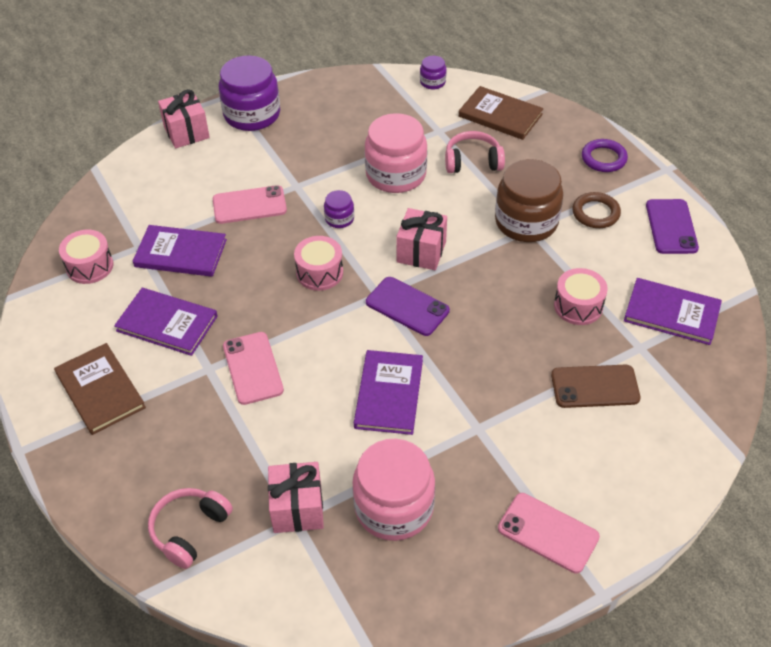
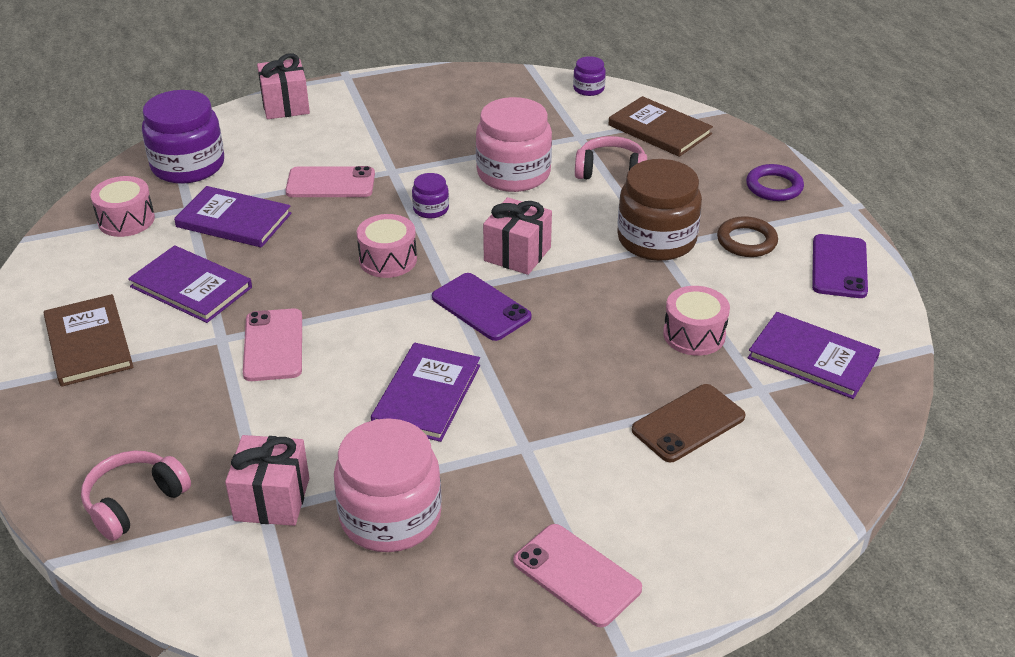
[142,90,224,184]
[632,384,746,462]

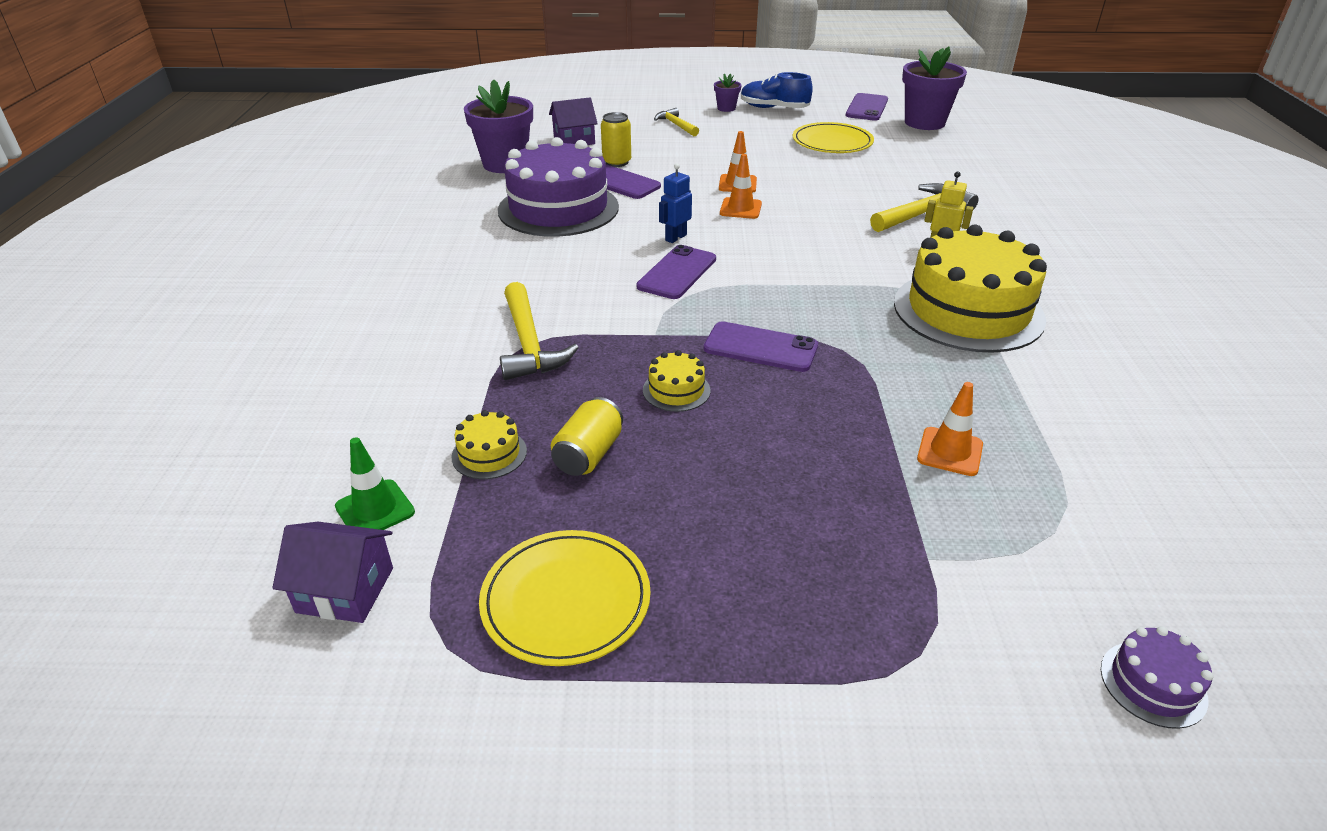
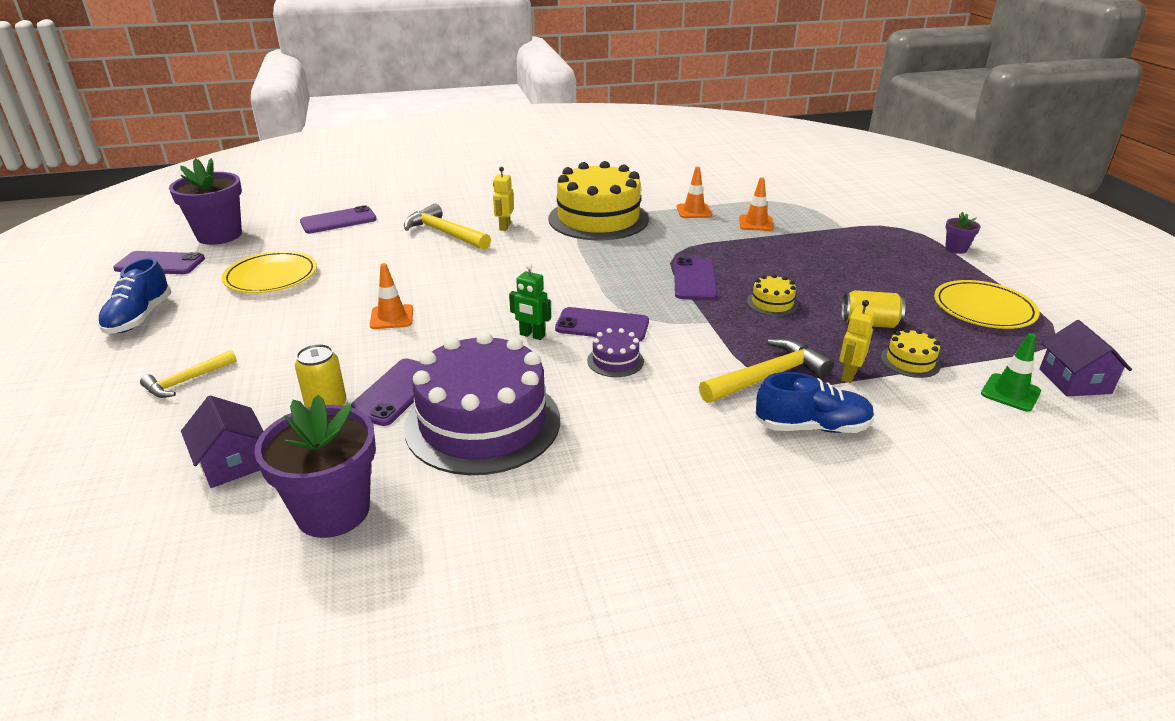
[509,264,551,340]
[945,212,980,254]
[677,166,712,218]
[587,328,644,377]
[300,205,377,233]
[755,372,875,433]
[839,300,875,383]

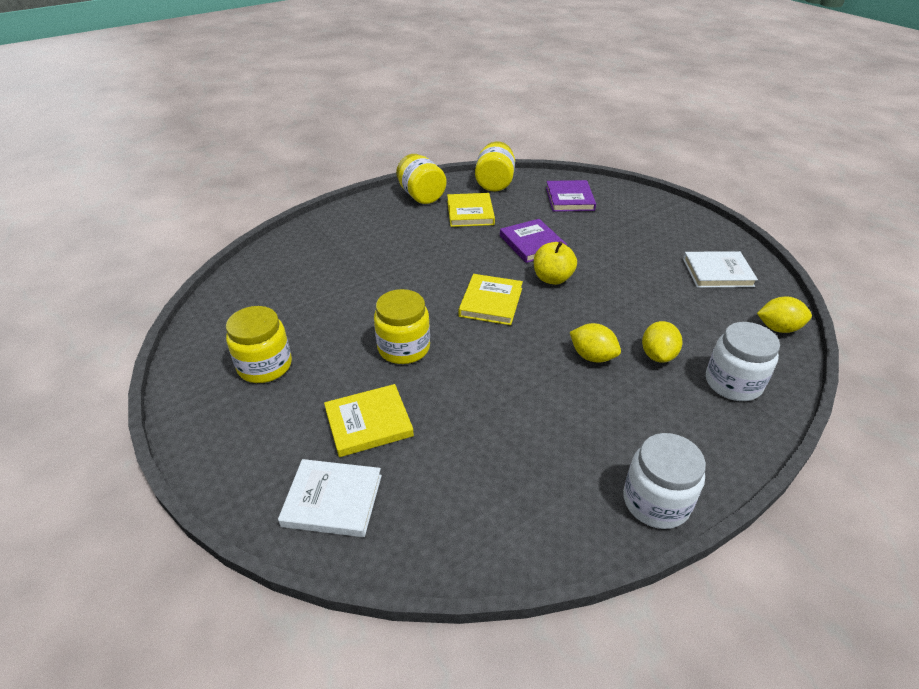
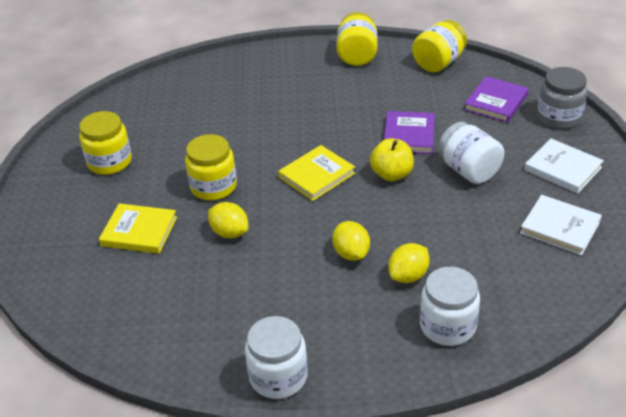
[524,139,604,194]
[447,193,495,227] (first image)
[208,202,248,238]
[438,122,504,184]
[537,67,587,129]

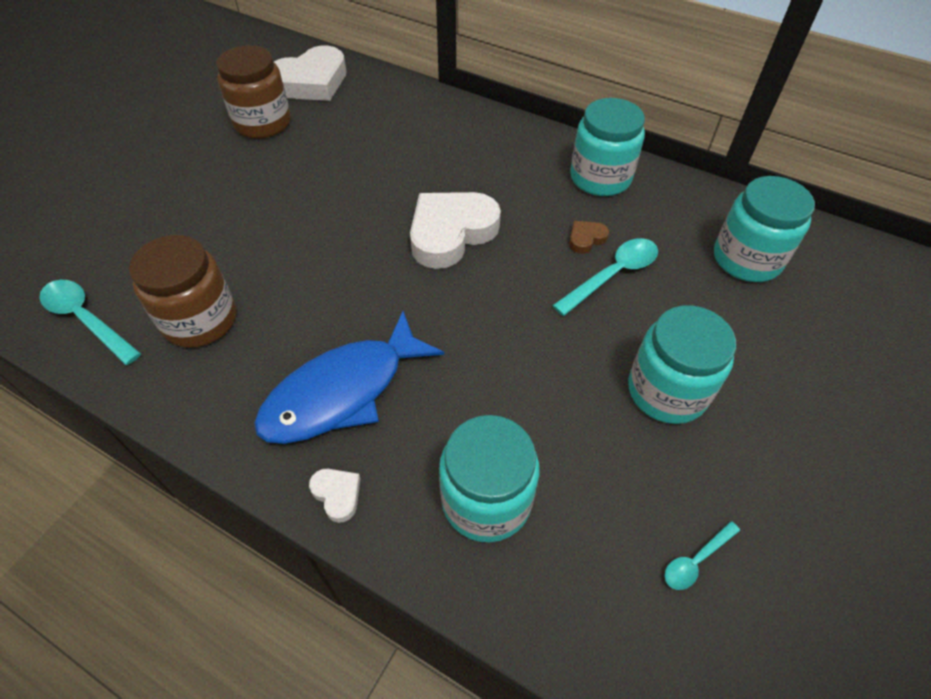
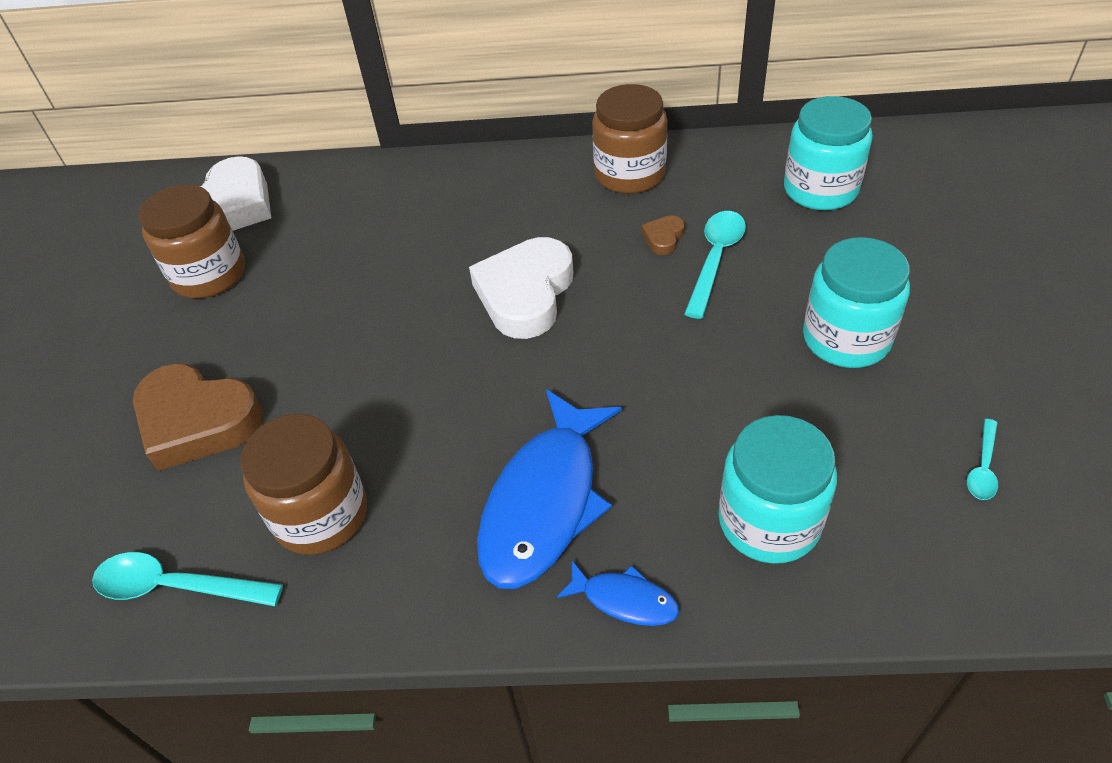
[557,561,679,626]
[592,84,667,194]
[133,363,263,471]

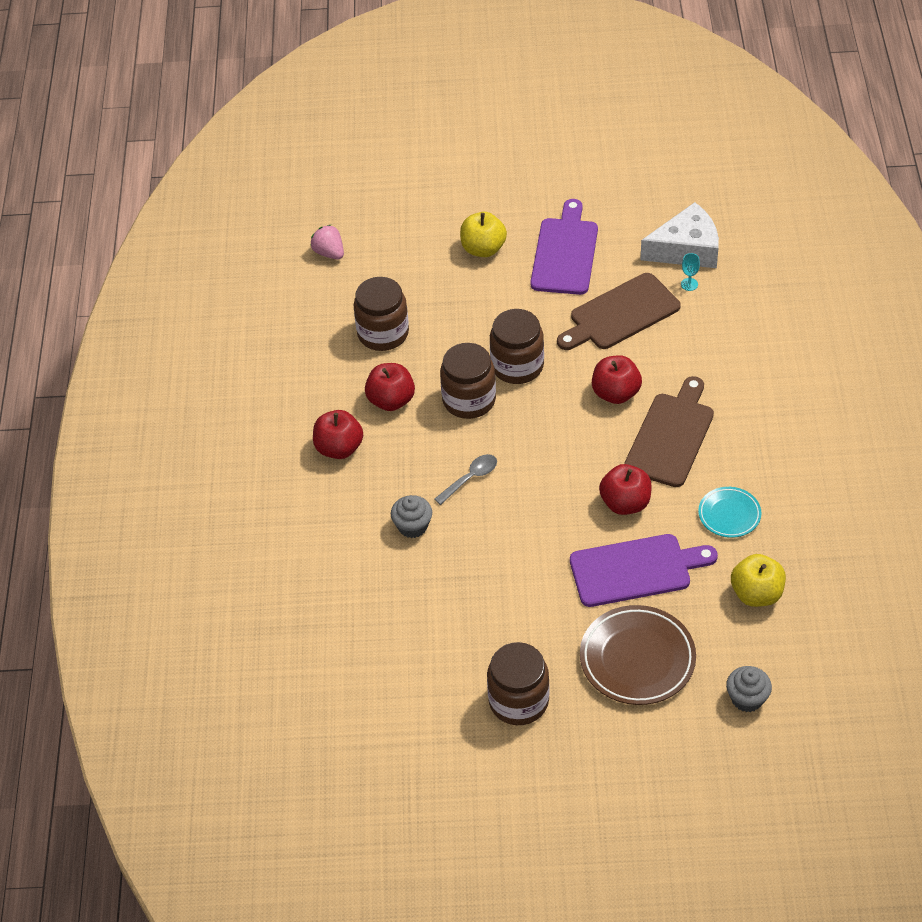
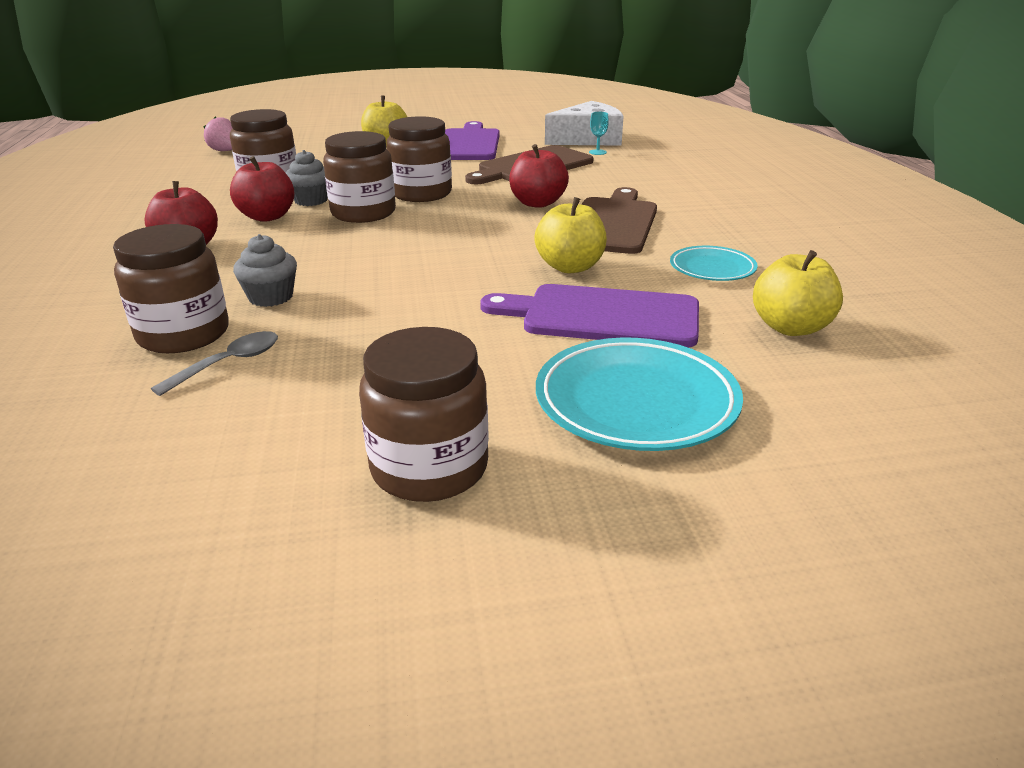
[151,331,278,396]
[480,284,699,348]
[536,338,743,451]
[534,197,607,273]
[285,150,328,206]
[113,224,229,353]

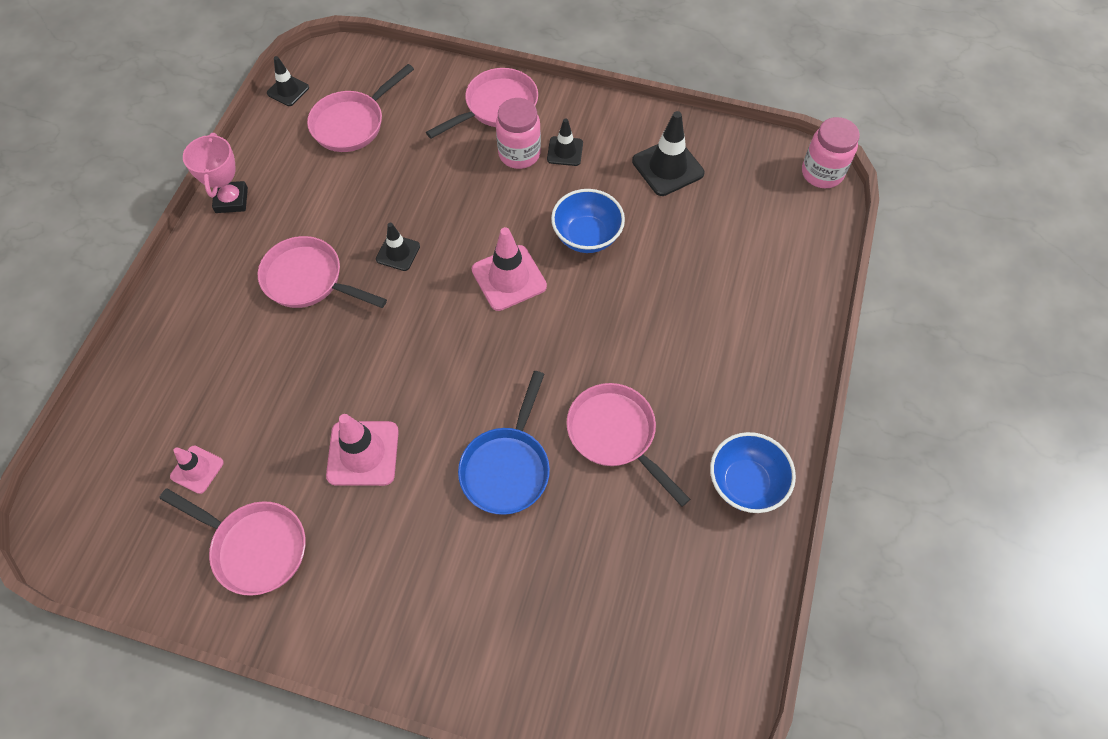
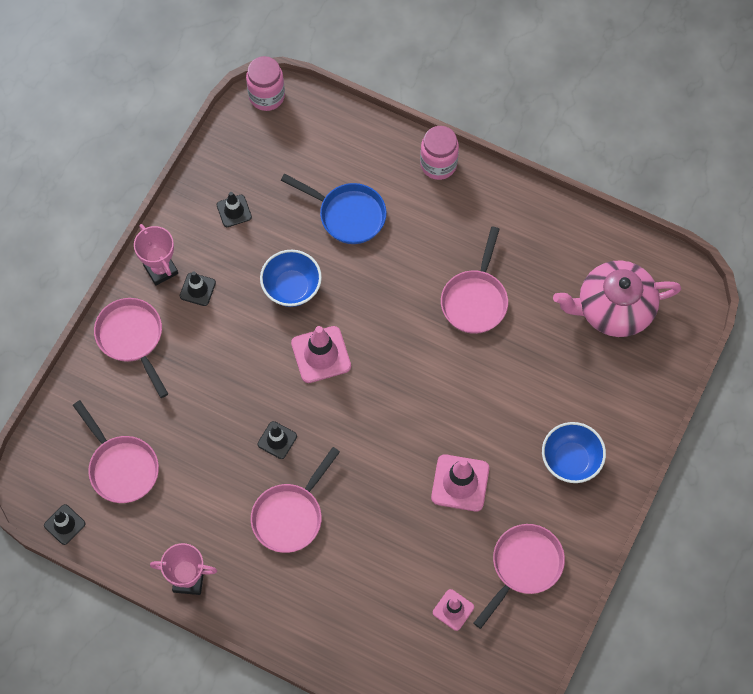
[281,174,387,244]
[420,126,459,180]
[441,227,508,334]
[216,192,252,227]
[542,422,606,483]
[134,224,178,286]
[553,261,681,337]

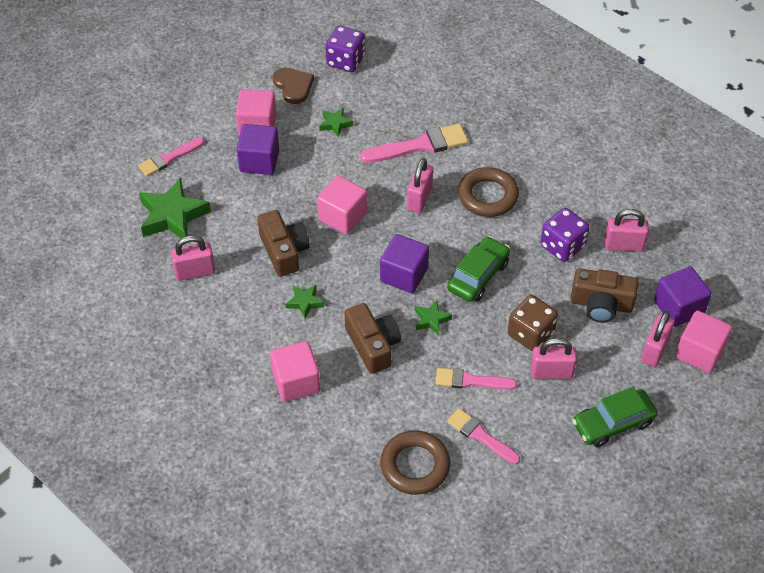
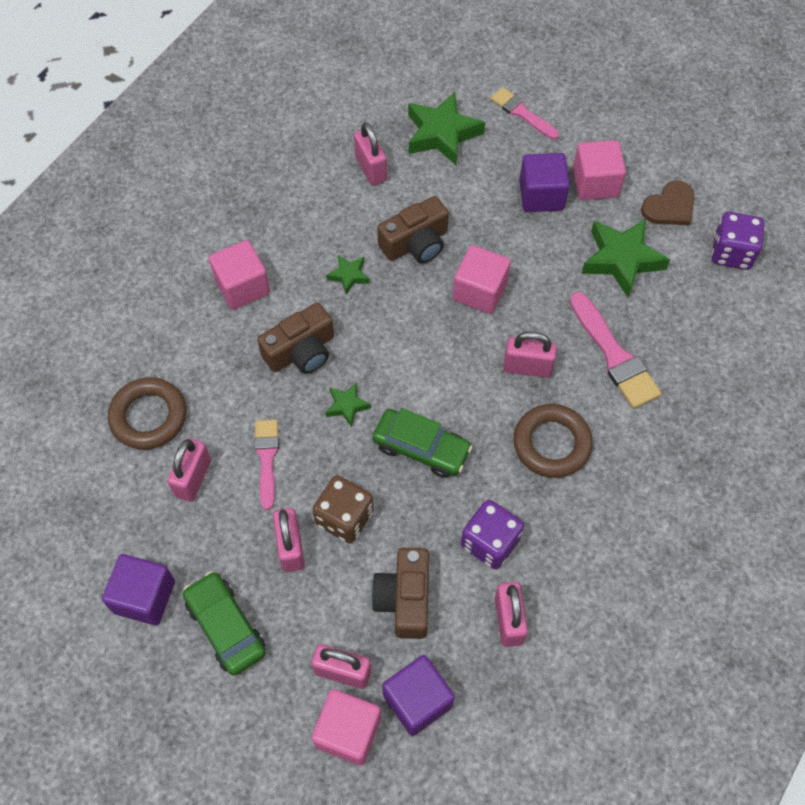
[581,219,670,298]
[102,554,175,625]
[167,438,211,502]

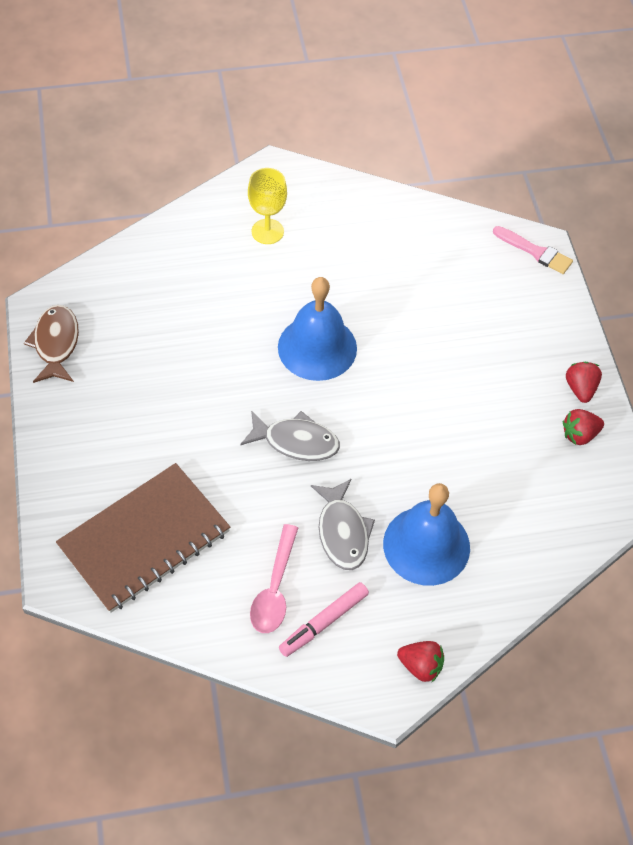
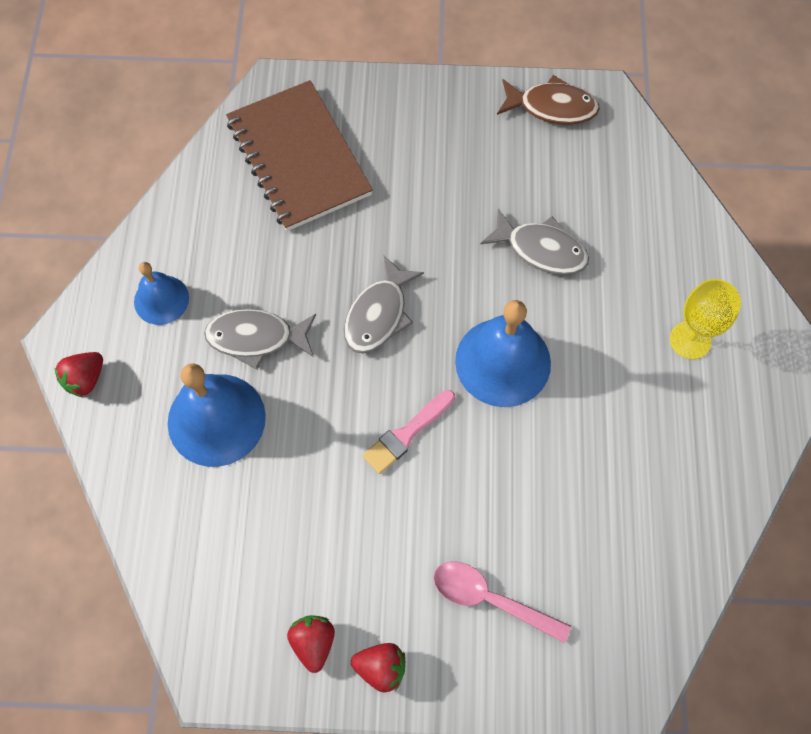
[433,561,571,643]
[134,262,189,325]
[362,390,455,474]
[480,208,589,275]

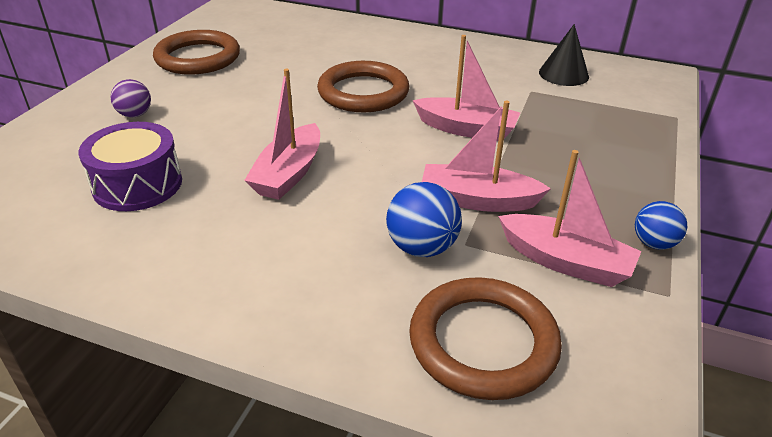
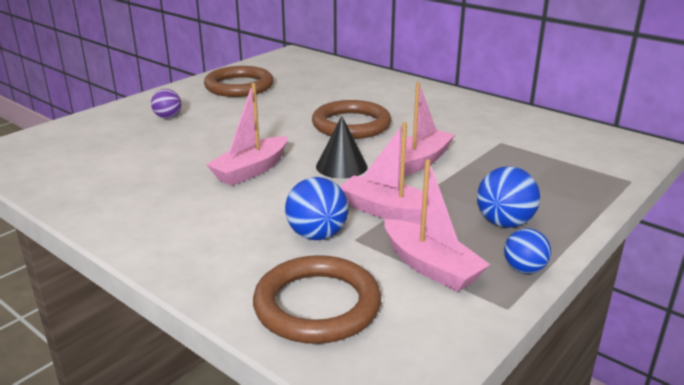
[79,122,182,211] (first image)
[399,82,455,177]
[316,116,368,179]
[477,166,540,228]

